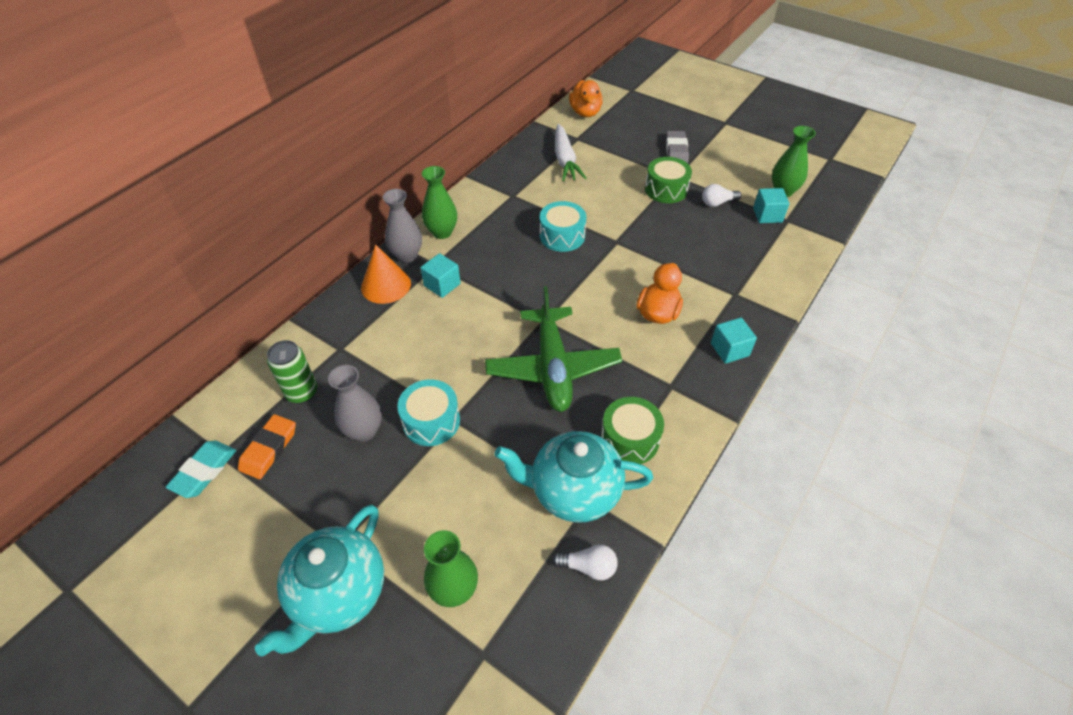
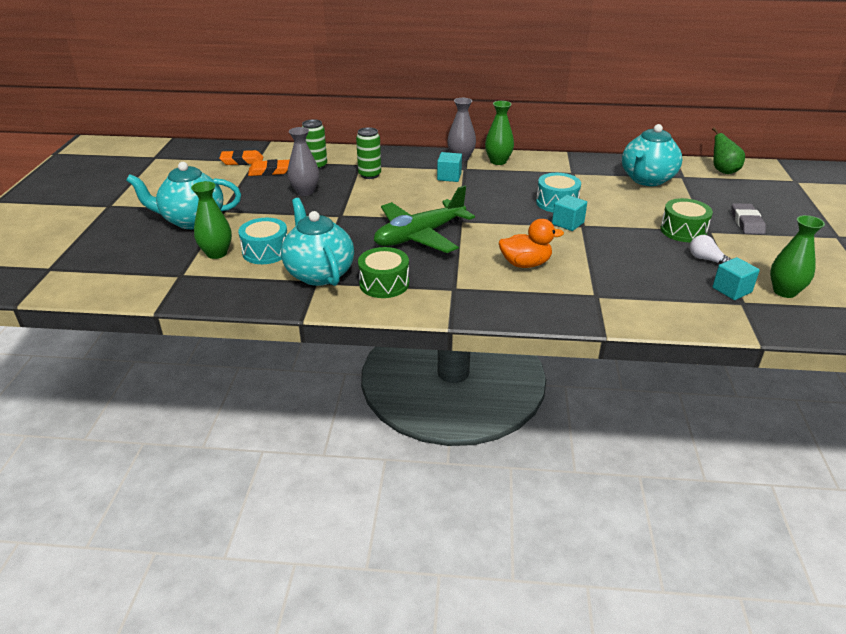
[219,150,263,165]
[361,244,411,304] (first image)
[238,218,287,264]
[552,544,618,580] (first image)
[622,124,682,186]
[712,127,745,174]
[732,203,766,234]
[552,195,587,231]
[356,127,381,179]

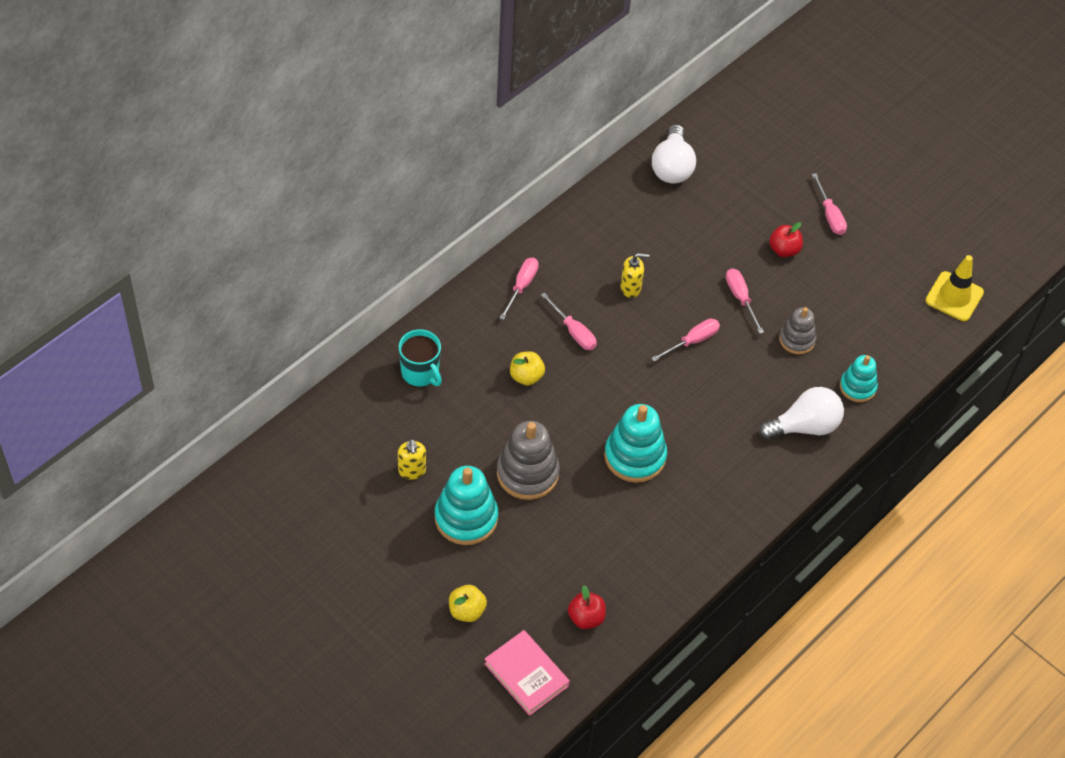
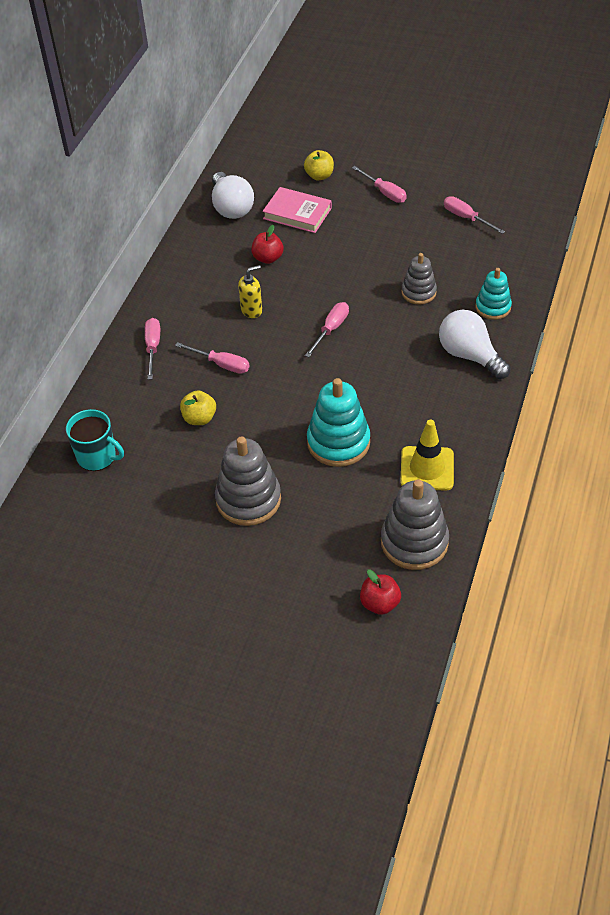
[398,439,426,480] (first image)
[435,466,498,545] (first image)
[304,150,334,181]
[263,187,332,233]
[444,196,505,234]
[439,310,511,379]
[251,225,283,264]
[400,420,454,491]
[381,479,449,570]

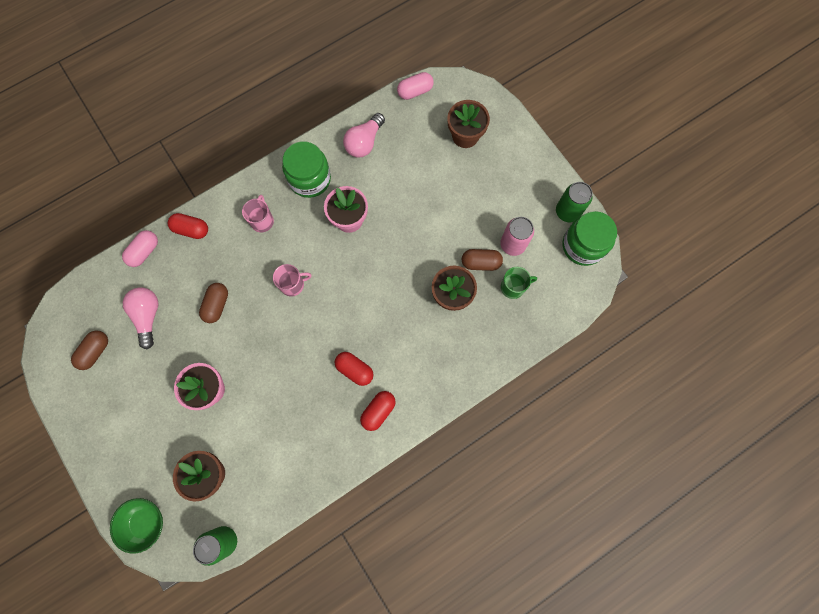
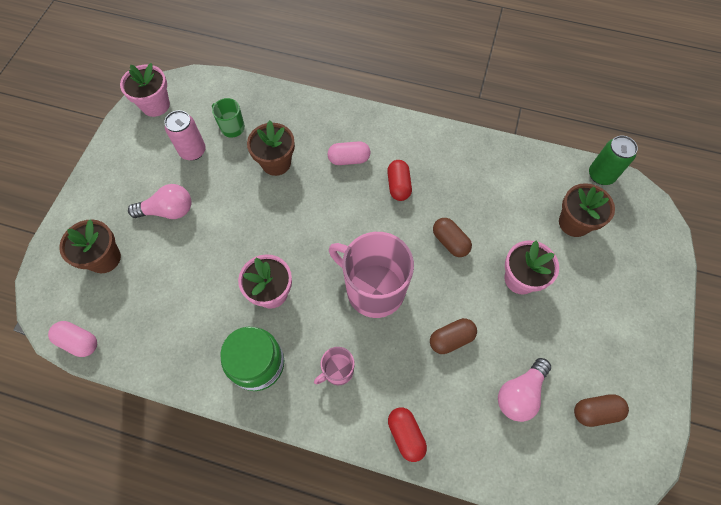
[110,498,163,554] (first image)
[328,141,370,165]
[329,232,414,318]
[128,184,192,219]
[360,391,396,431] (first image)
[433,218,472,257]
[556,182,593,222] (first image)
[120,63,170,117]

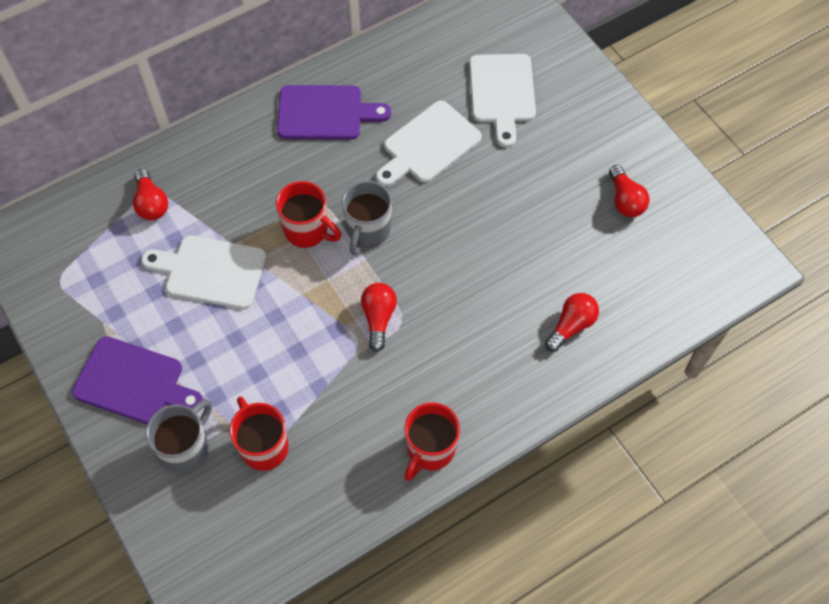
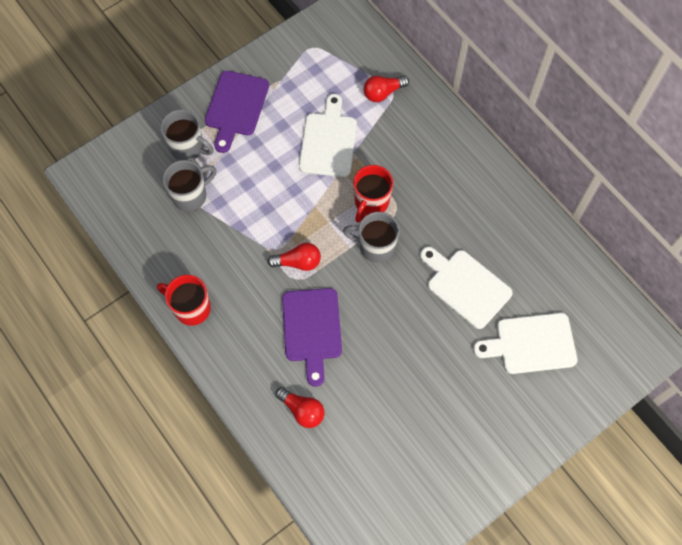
[163,160,217,212]
[282,288,342,387]
[609,165,650,217] (first image)

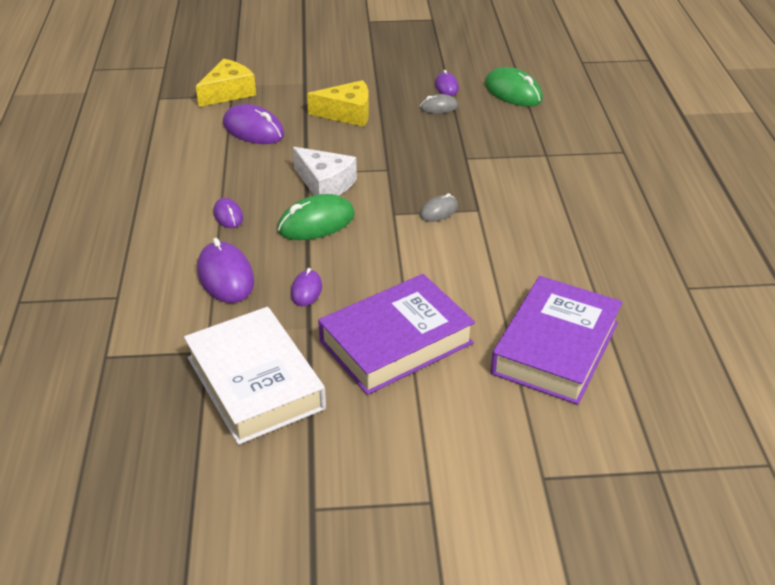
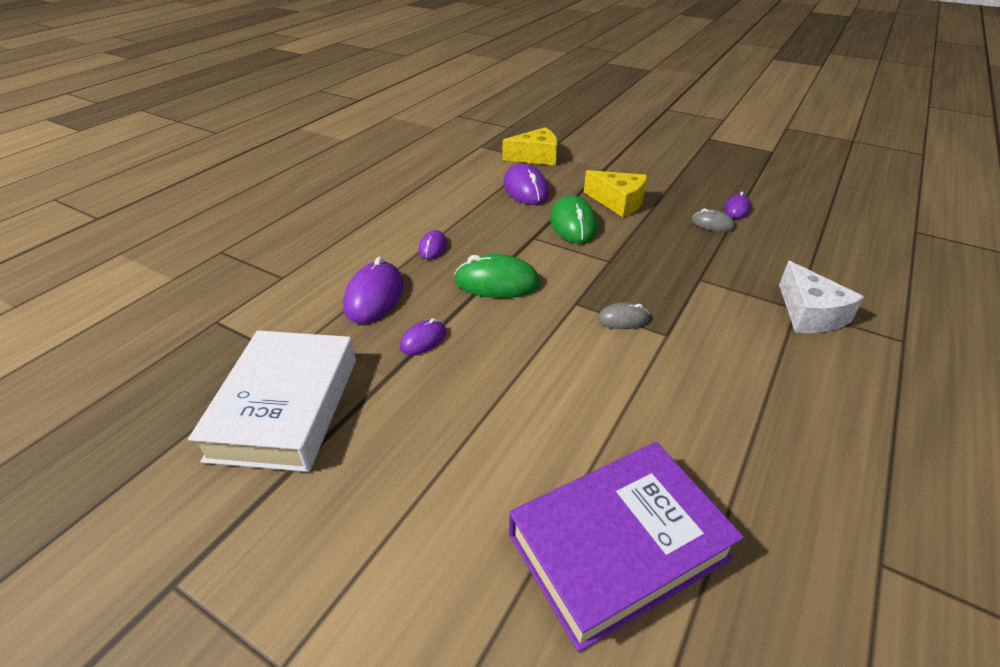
[779,261,864,333]
[318,274,475,395] (first image)
[550,195,597,244]

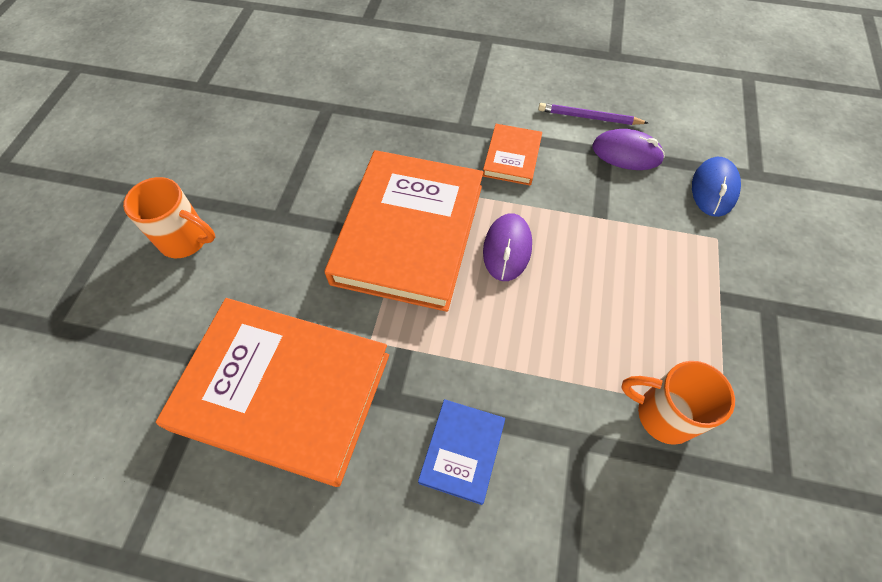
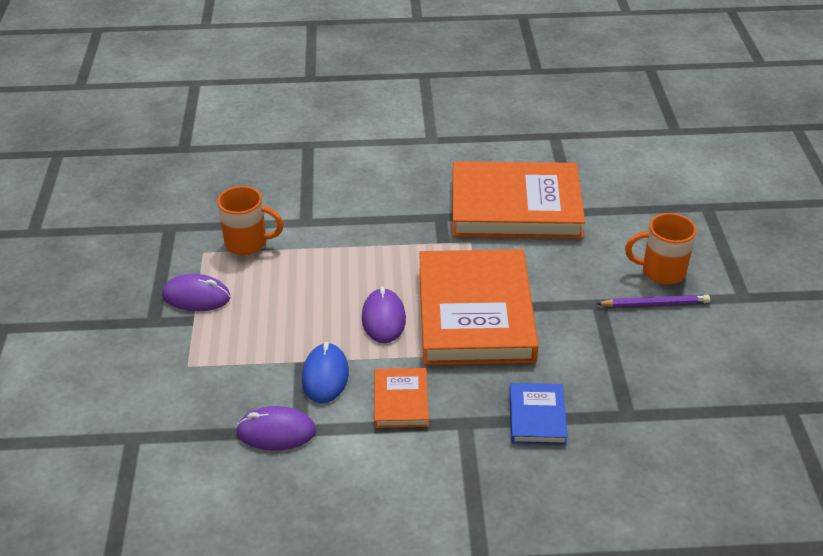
[509,383,568,445]
[596,295,710,307]
[302,342,349,403]
[162,274,231,311]

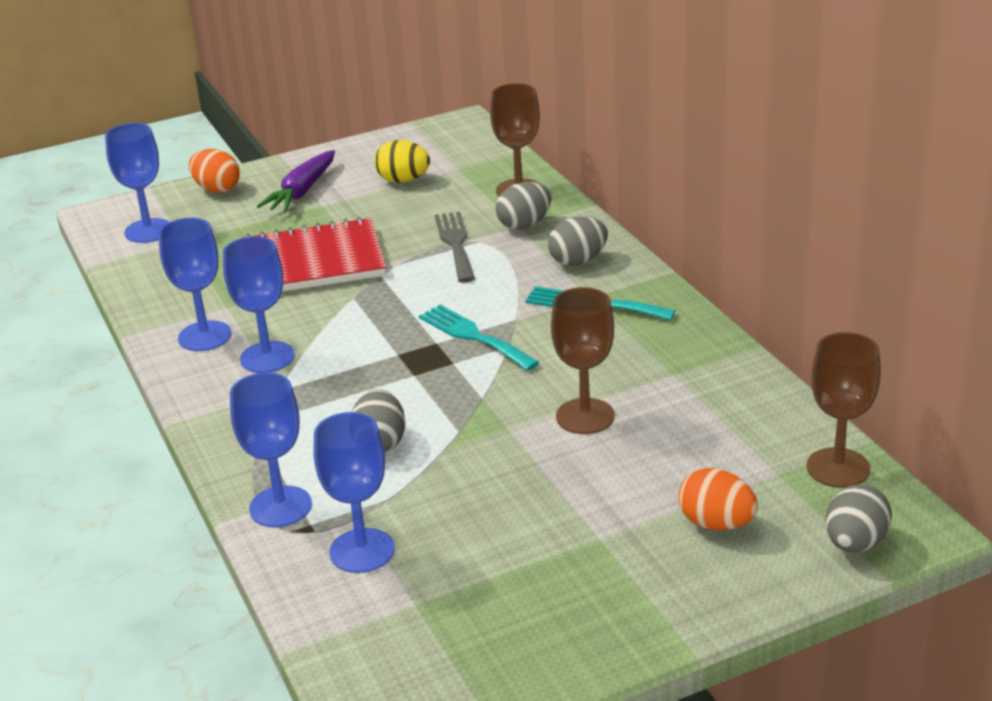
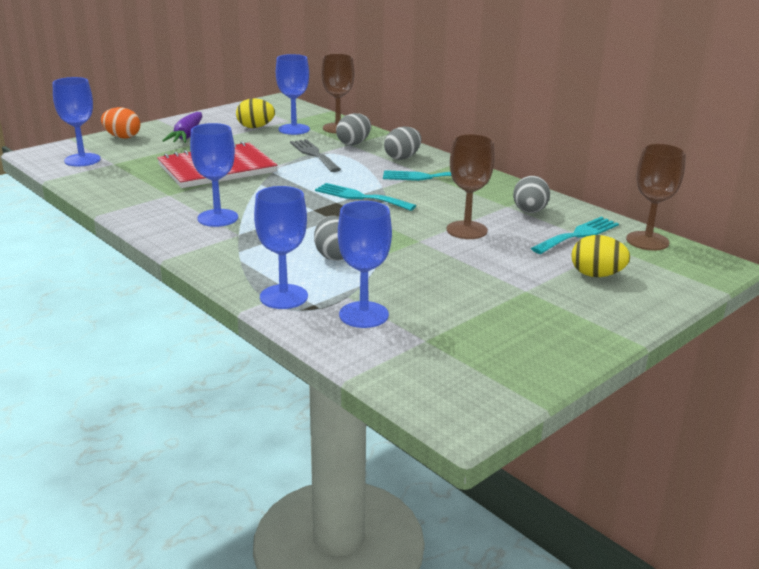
[276,54,310,135]
[571,235,630,277]
[513,176,550,213]
[531,217,619,254]

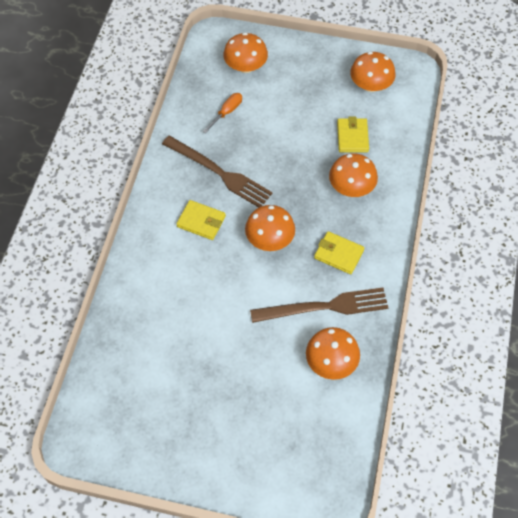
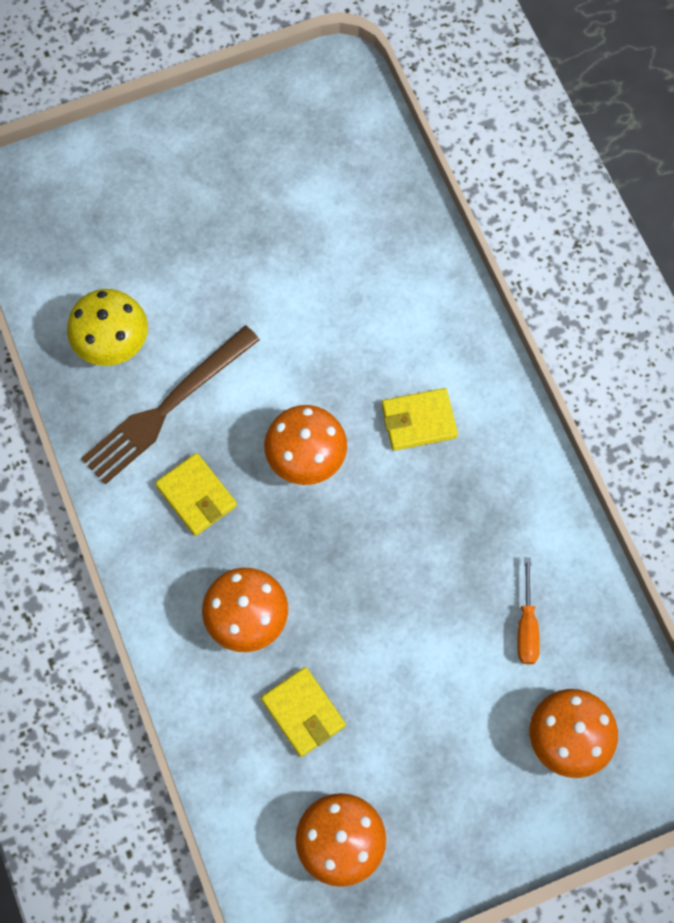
[162,136,273,207] (first image)
[67,289,148,366]
[155,453,237,536]

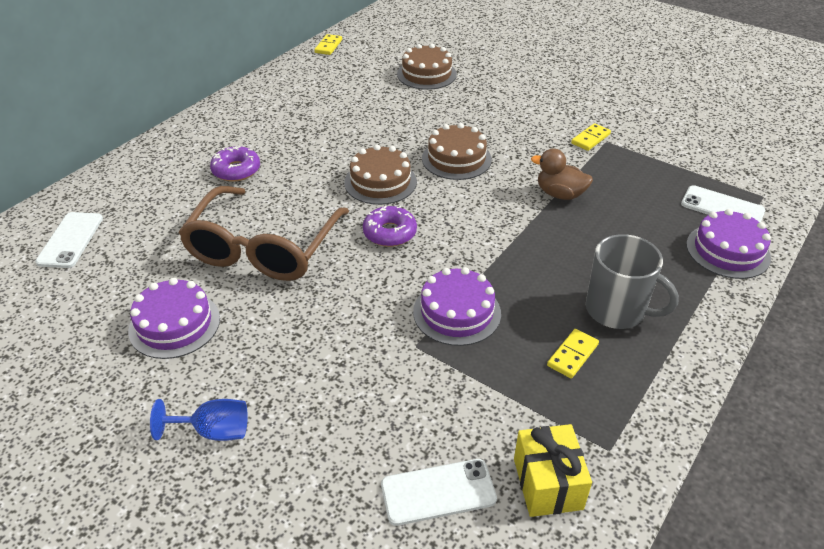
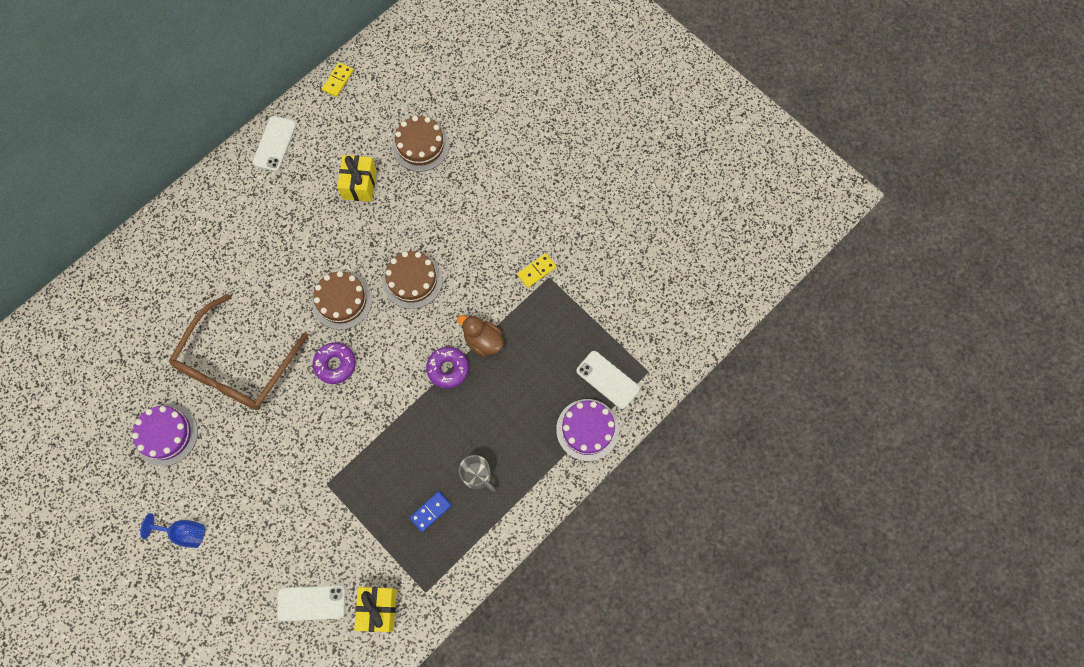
[252,116,296,171]
[426,347,469,389]
[413,267,501,346] (first image)
[409,491,452,532]
[459,455,496,492]
[337,155,376,202]

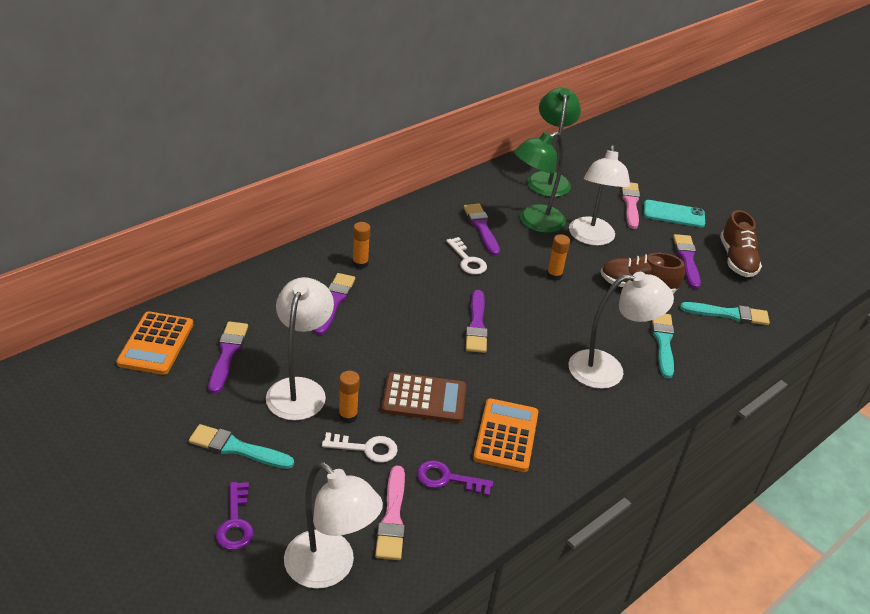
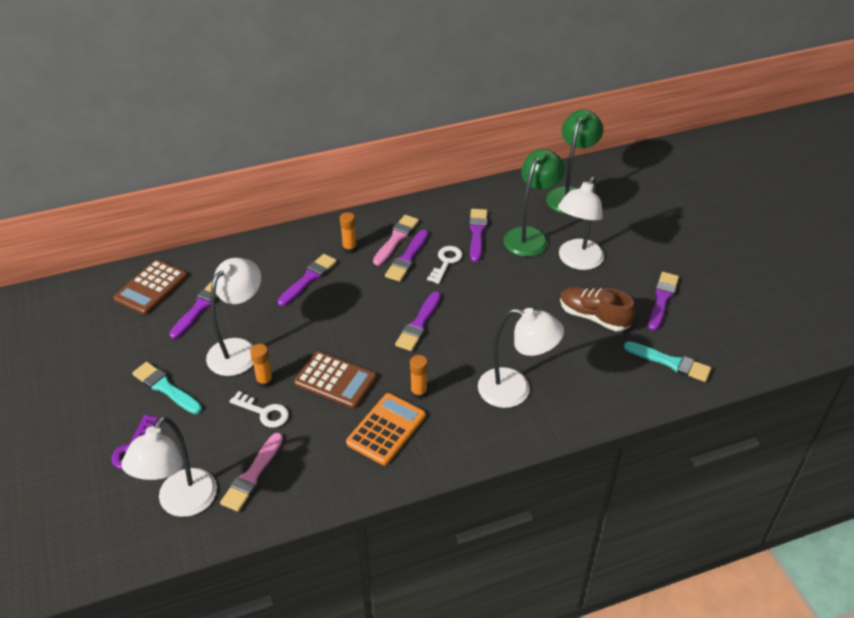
[113,260,188,315]
[121,416,217,517]
[417,460,493,496] (first image)
[427,246,463,284]
[503,149,565,257]
[410,355,428,399]
[373,215,419,266]
[644,200,705,228] (first image)
[652,314,674,379] (first image)
[720,210,762,277] (first image)
[385,230,428,282]

